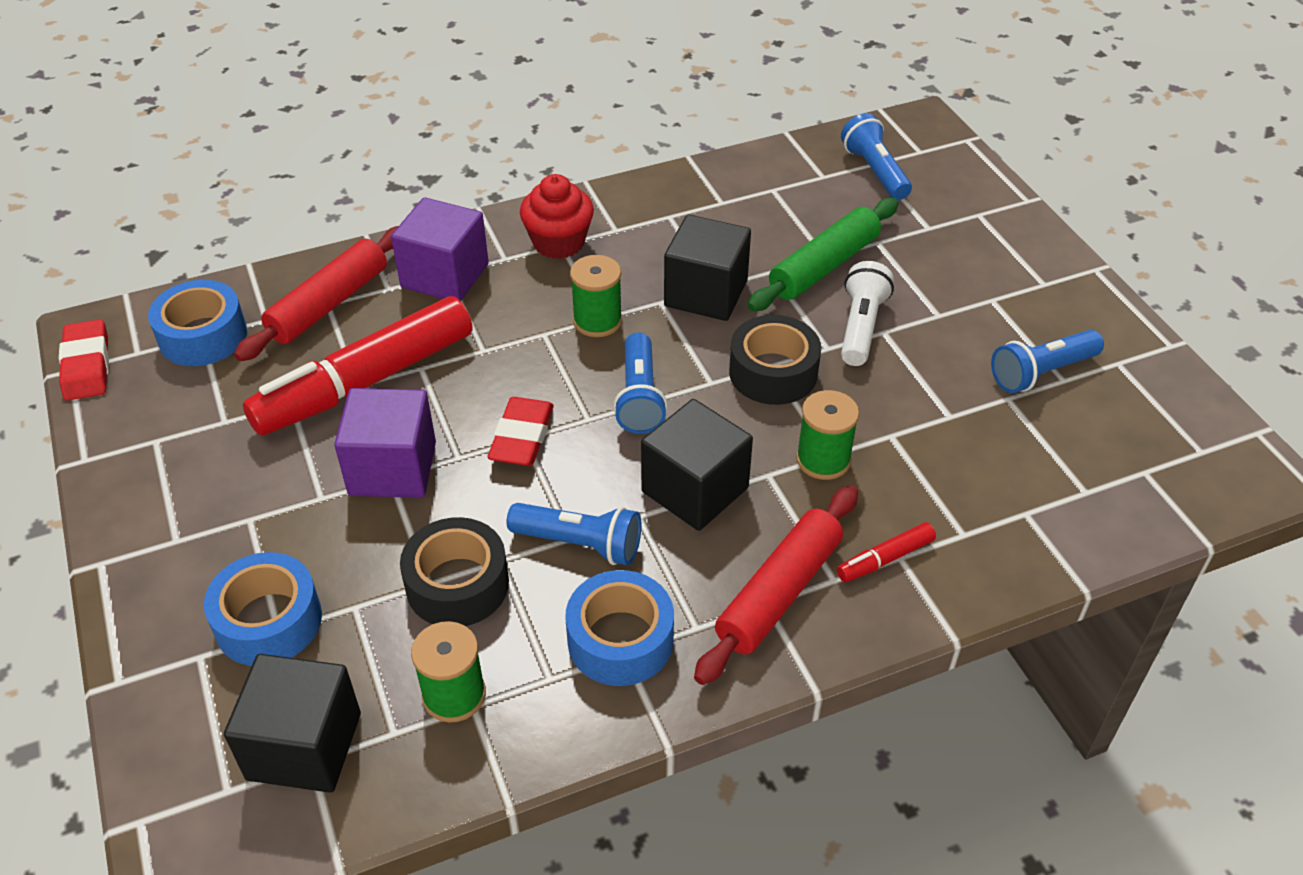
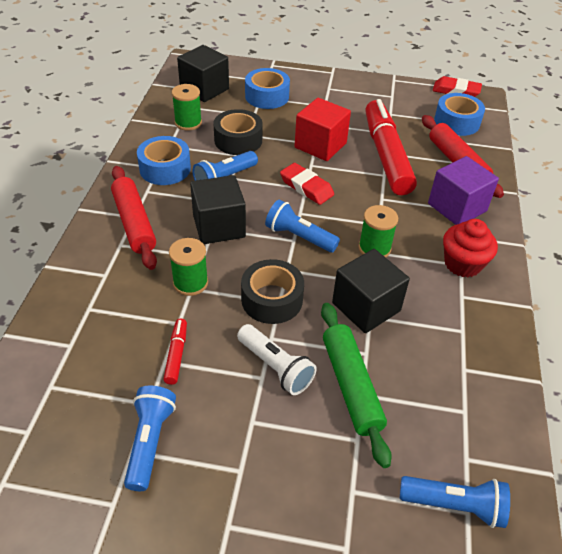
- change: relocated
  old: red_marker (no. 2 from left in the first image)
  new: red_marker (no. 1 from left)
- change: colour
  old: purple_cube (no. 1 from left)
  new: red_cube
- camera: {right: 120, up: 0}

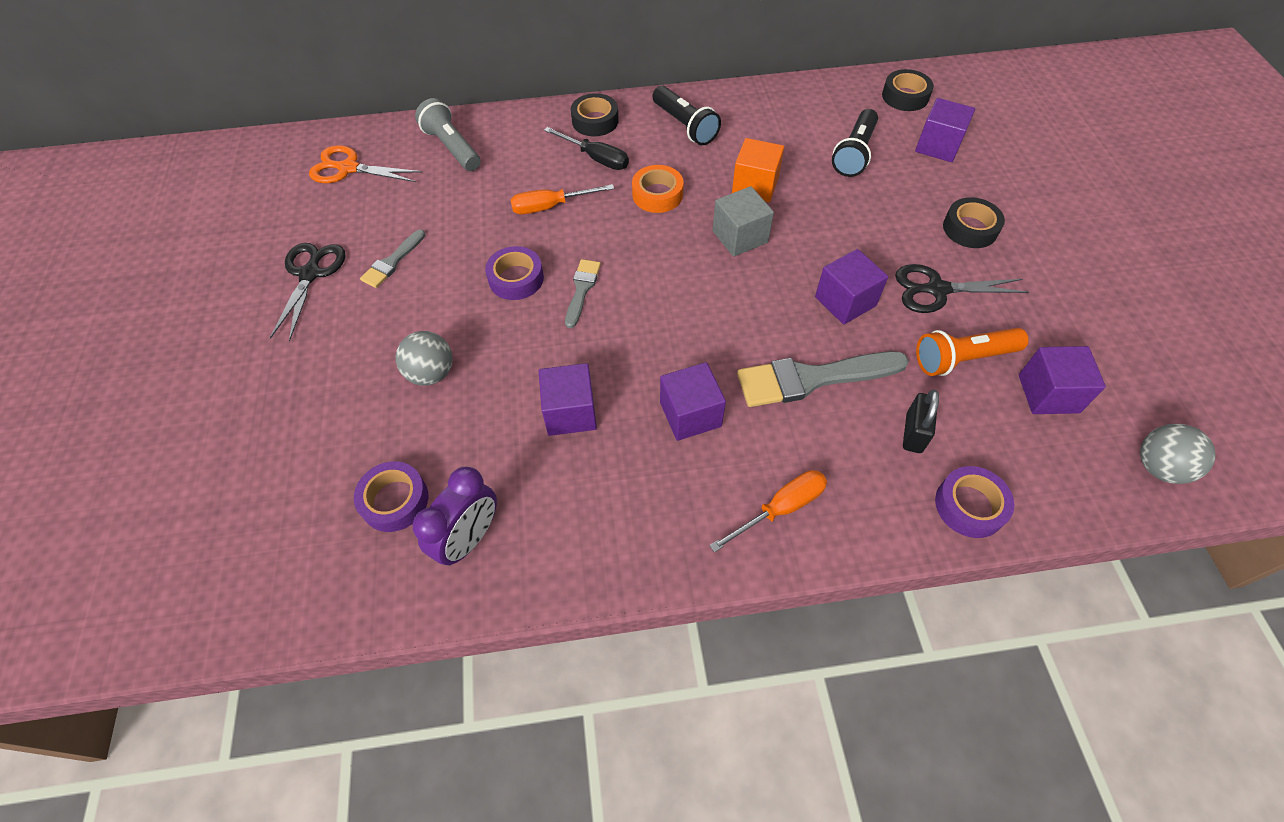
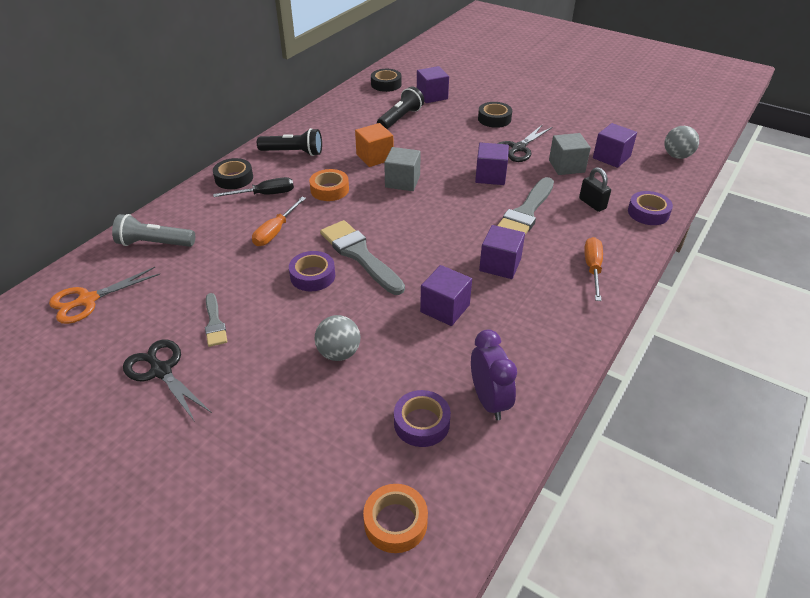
- change: size
  old: grey_brush (no. 2 from left)
  factor: 1.84
- change: appeared
  new: orange_tape (no. 2 from left)
- change: spun
  old: black_flashlight (no. 2 from left)
  degrees: -120
- change: exchanged
  old: orange_flashlight
  new: grey_cube (no. 2 from left)
- camera: {right: -50, up: -15}

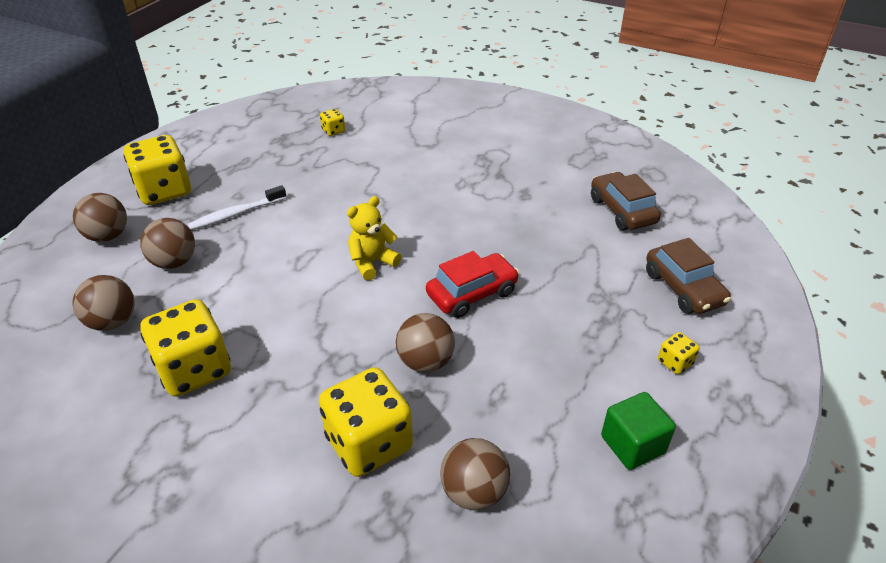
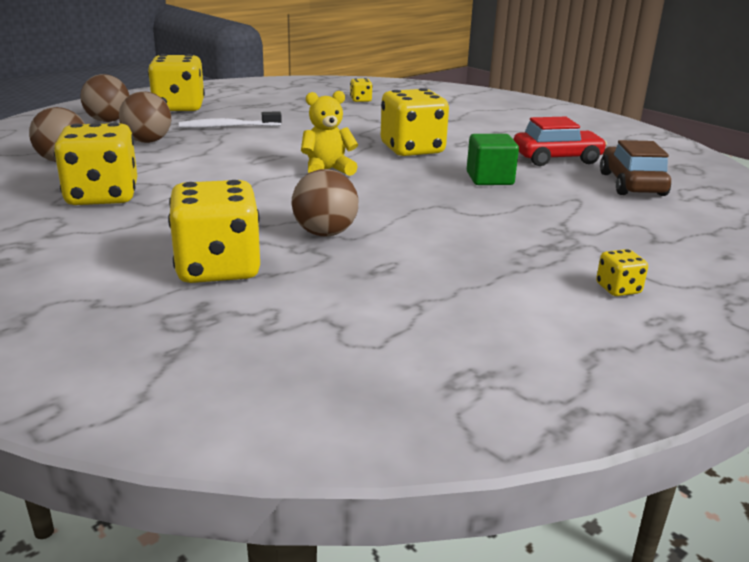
- change: appeared
  new: yellow_dice (no. 5 from left)
- change: relocated
  old: green_cube
- change: relocated
  old: red_car
- change: missing
  old: brown_ball (no. 5 from left)
- change: missing
  old: brown_car (no. 2 from left)
- camera: {right: 20, up: -15}

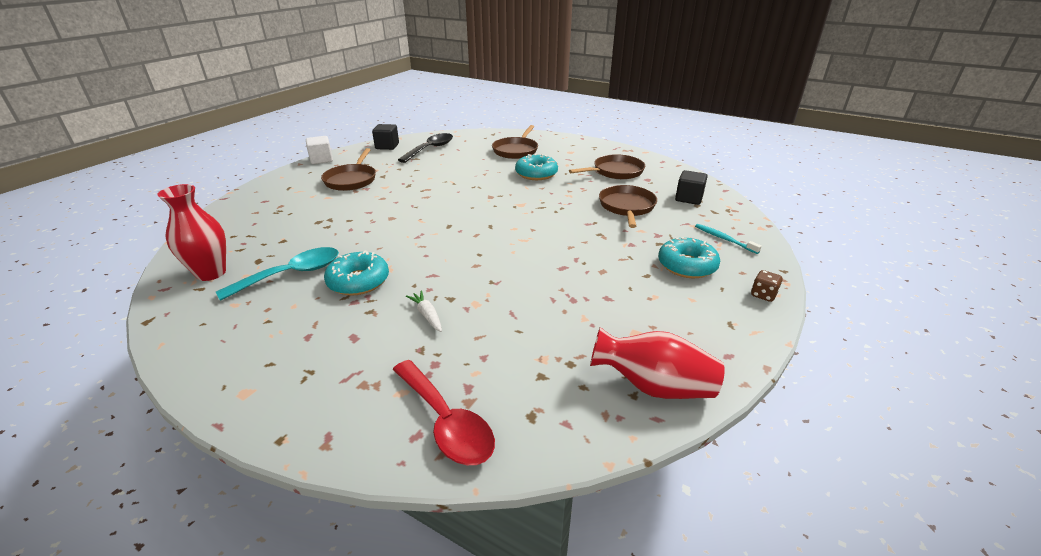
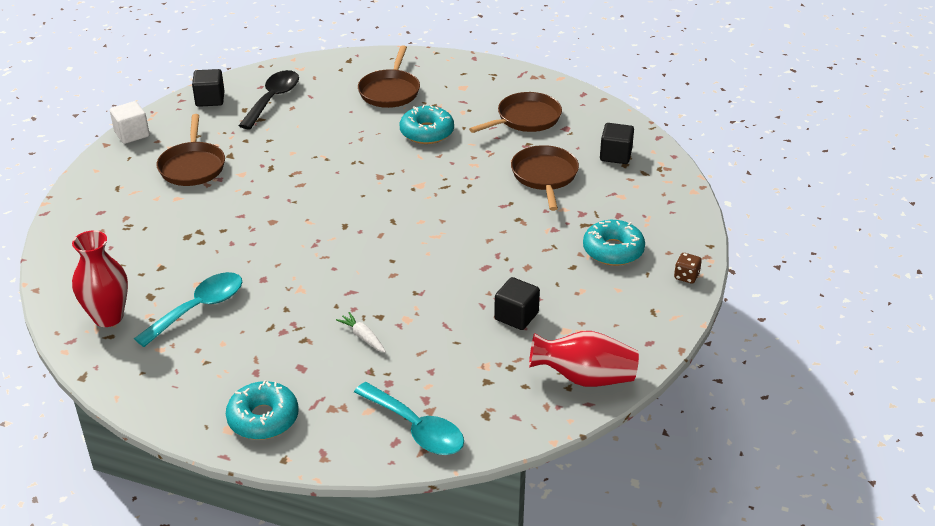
- change: relocated
  old: turquoise_donut (no. 1 from left)
- change: colour
  old: red_spoon
  new: turquoise_spoon (no. 2 from left)
- change: appeared
  new: black_cube (no. 2 from left)
- change: missing
  old: turquoise_toothbrush
- camera: {right: -10, up: 5}

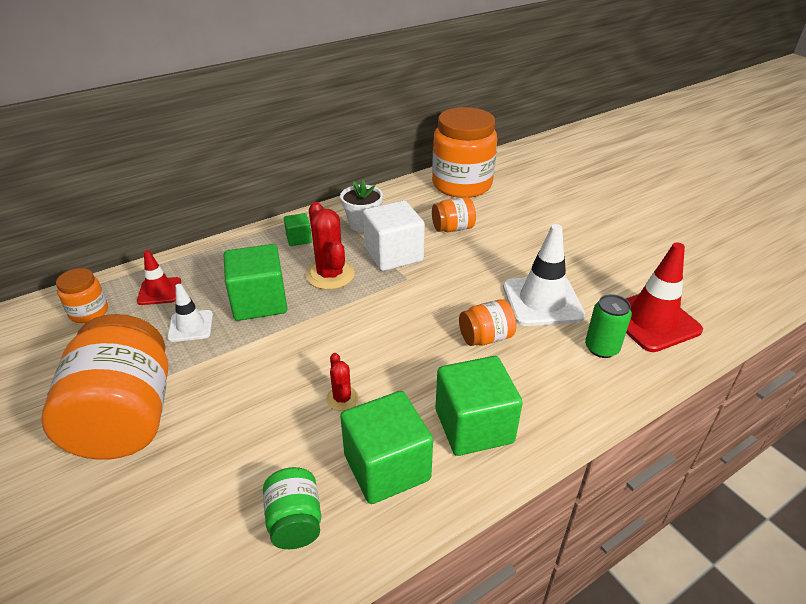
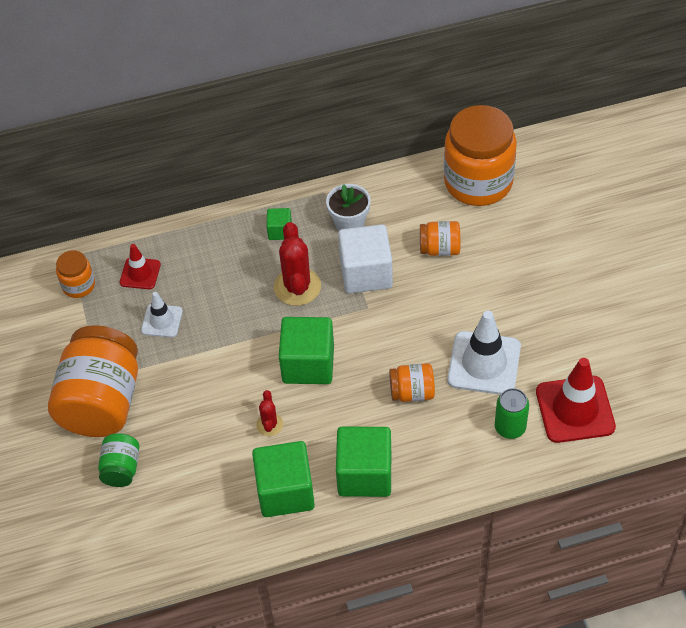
- change: relocated
  old: green_jar
- change: relocated
  old: green_cube (no. 1 from left in the first image)
  new: green_cube (no. 3 from left)
- camera: {right: 20, up: 15}

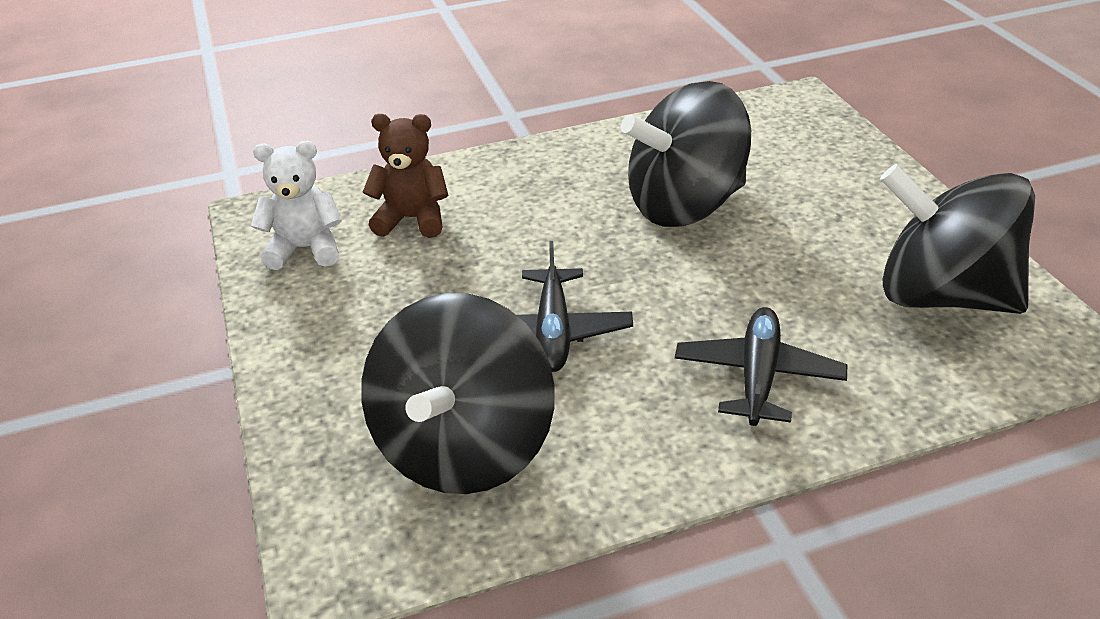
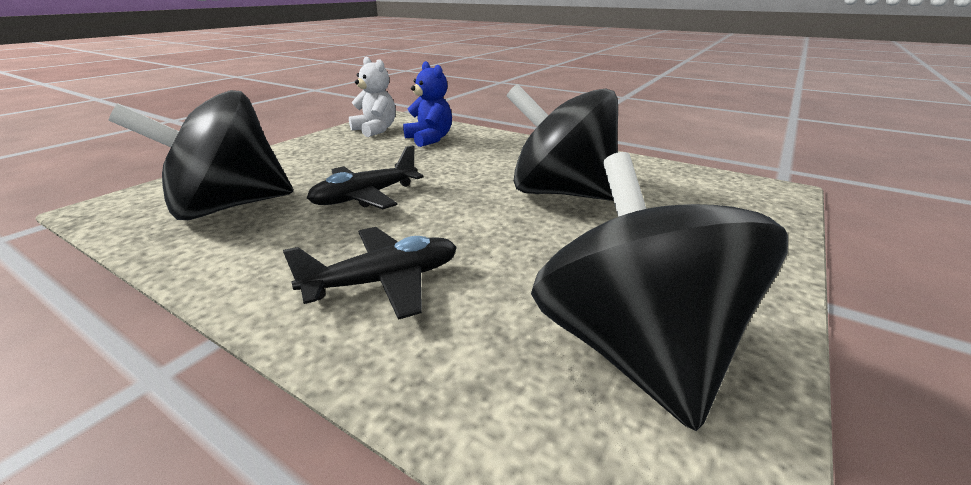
- change: colour
  old: brown_teddy_bear
  new: blue_teddy_bear
- camera: {right: 50, up: -10}

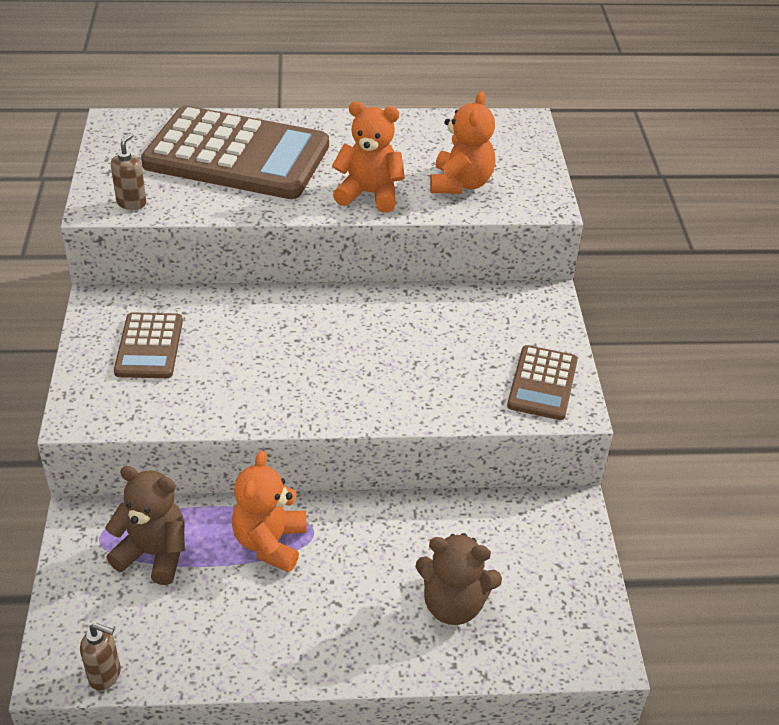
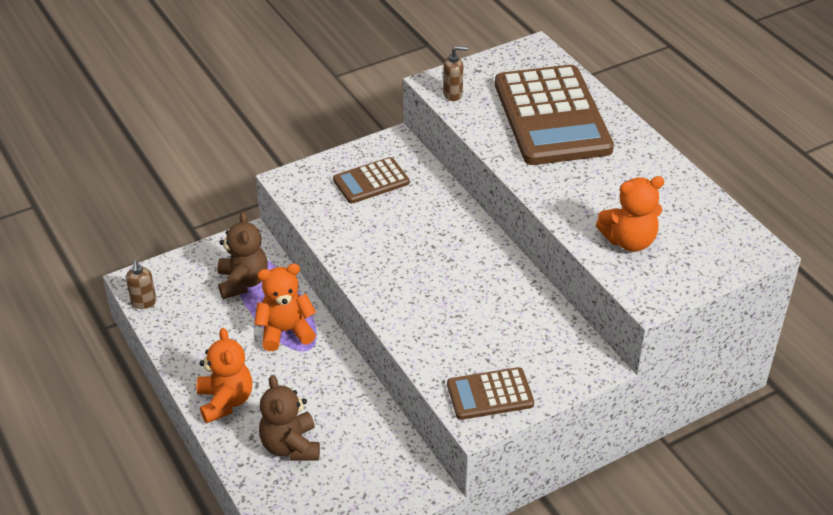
- change: relocated
  old: orange_teddy_bear (no. 2 from left in the first image)
  new: orange_teddy_bear (no. 1 from left)
- camera: {right: 65, up: 0}

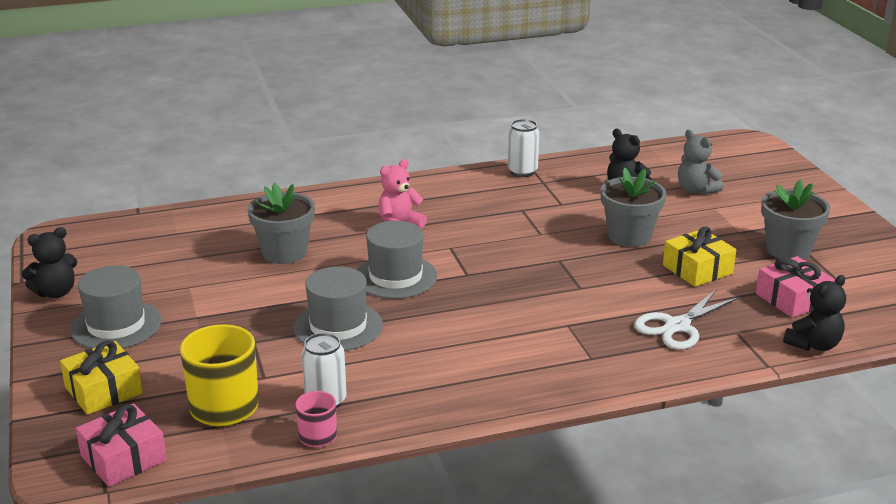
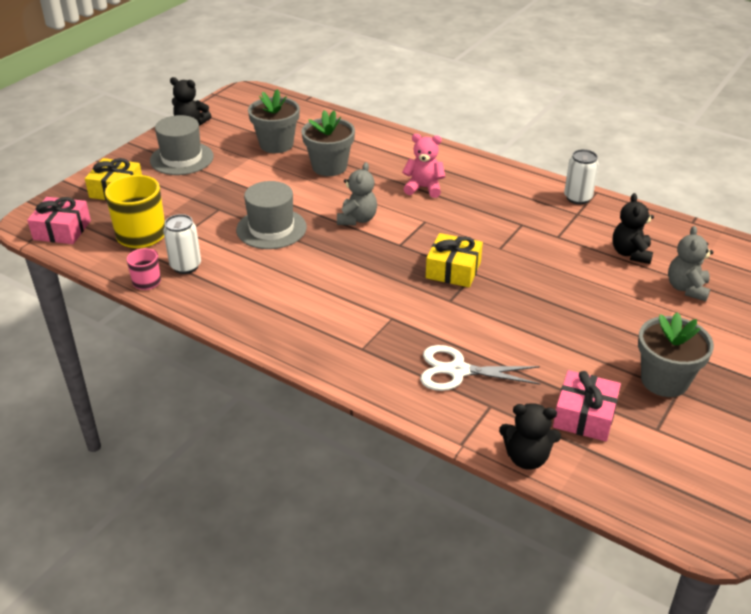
- change: relocated
  old: grey_flower_pot (no. 2 from left in the first image)
  new: grey_flower_pot (no. 1 from left)
- change: exchanged
  old: grey_hat (no. 3 from left)
  new: grey_teddy_bear (no. 1 from left)
- change: relocated
  old: yellow_gift (no. 2 from left)
- camera: {right: 50, up: 10}

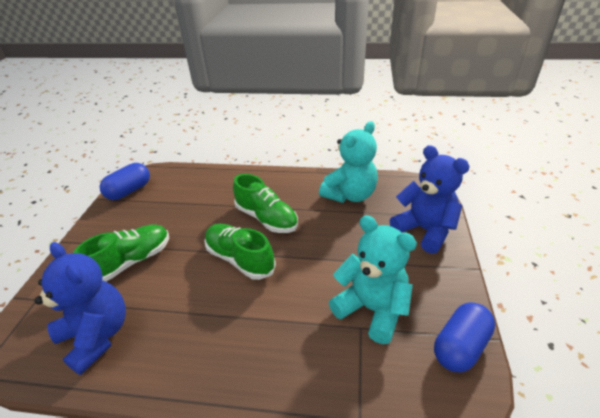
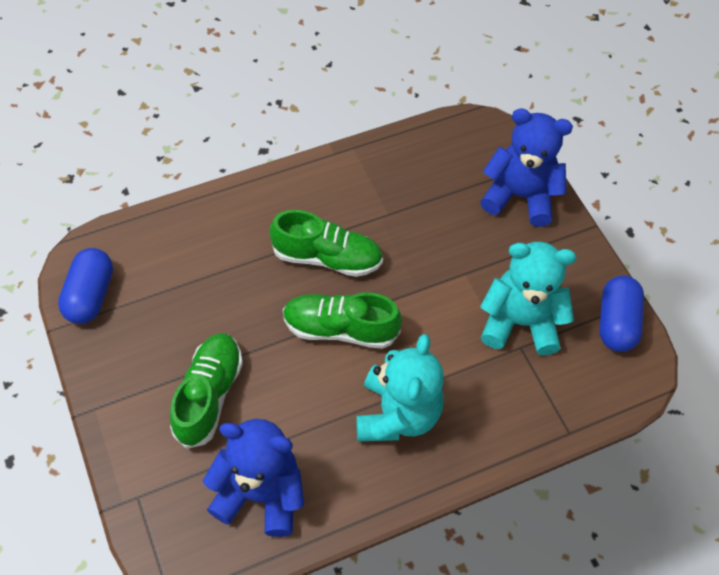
- change: relocated
  old: turquoise_teddy_bear (no. 1 from left)
- camera: {right: -35, up: 20}

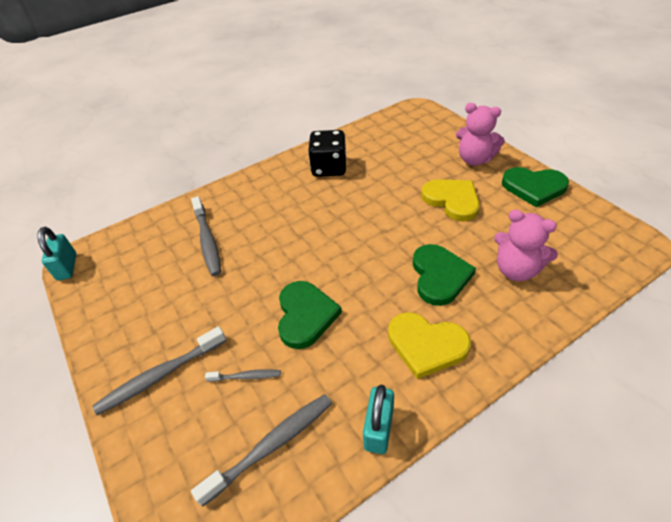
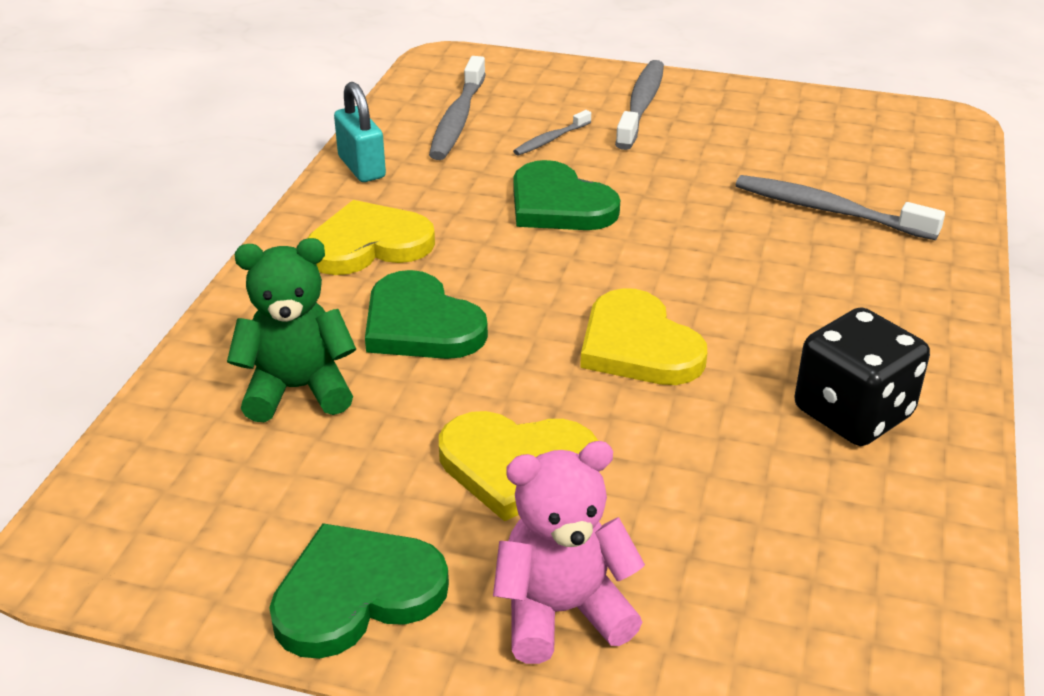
- change: colour
  old: pink_teddy_bear (no. 2 from left)
  new: green_teddy_bear
- change: appeared
  new: yellow_heart (no. 3 from left)
- change: missing
  old: turquoise_padlock (no. 1 from left)
- camera: {right: 135, up: -10}

